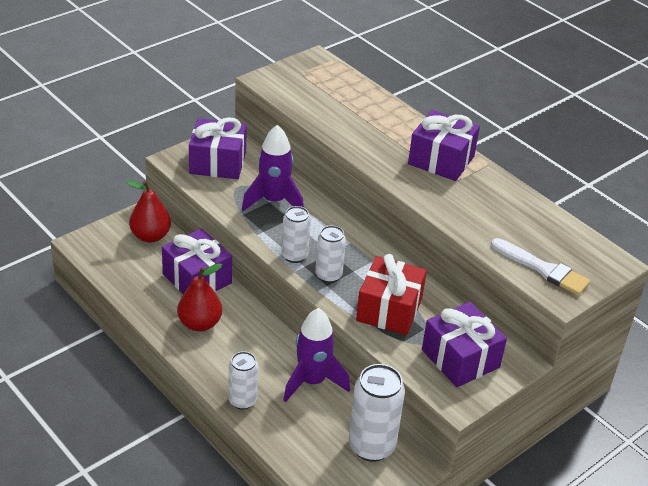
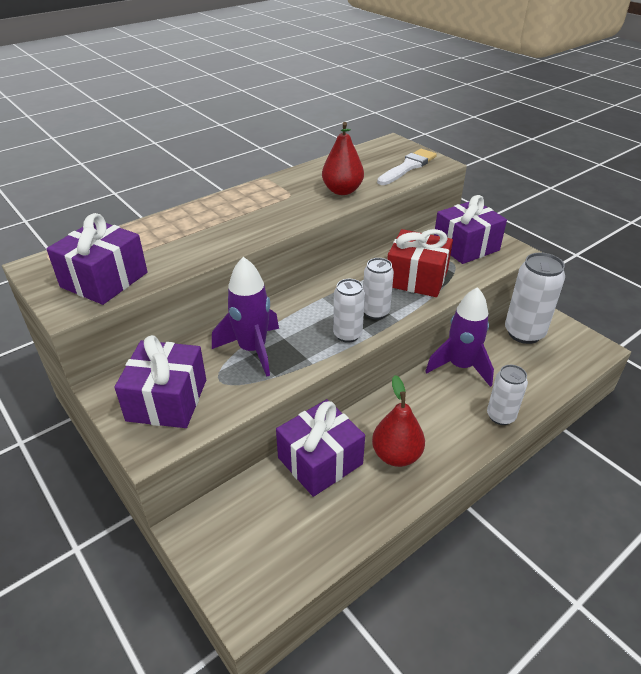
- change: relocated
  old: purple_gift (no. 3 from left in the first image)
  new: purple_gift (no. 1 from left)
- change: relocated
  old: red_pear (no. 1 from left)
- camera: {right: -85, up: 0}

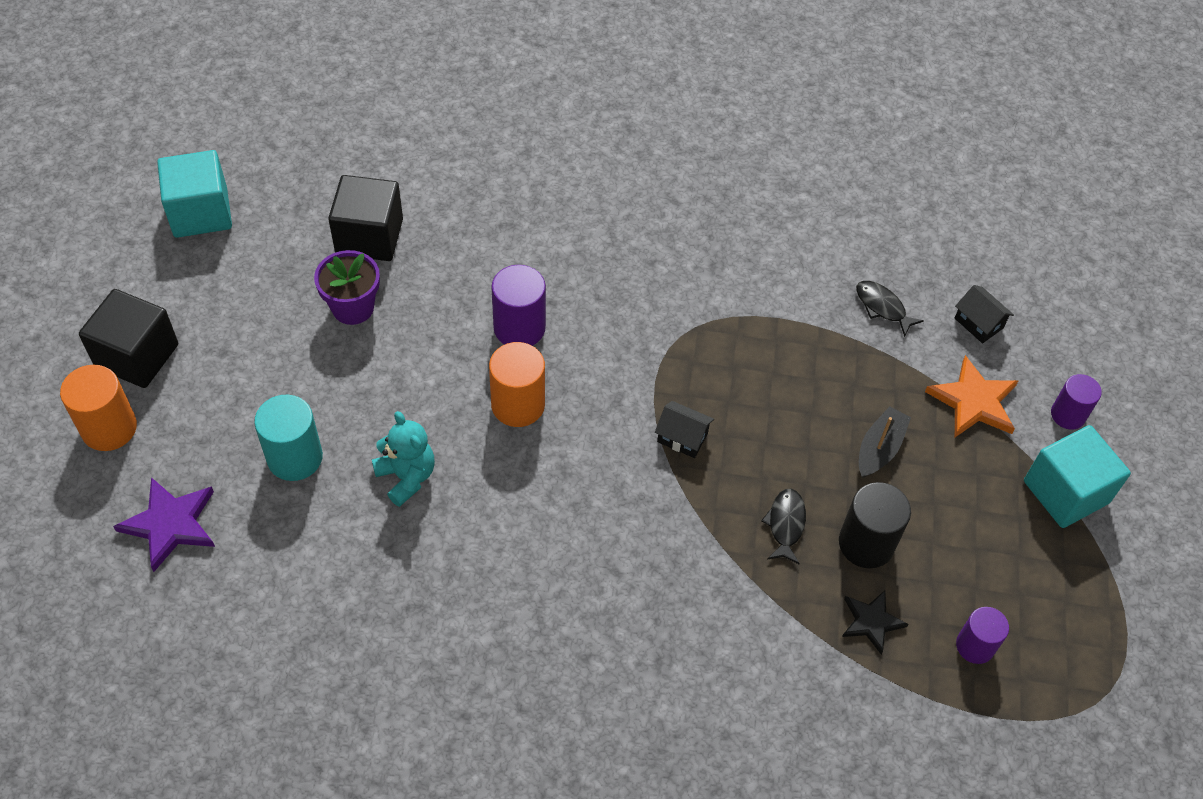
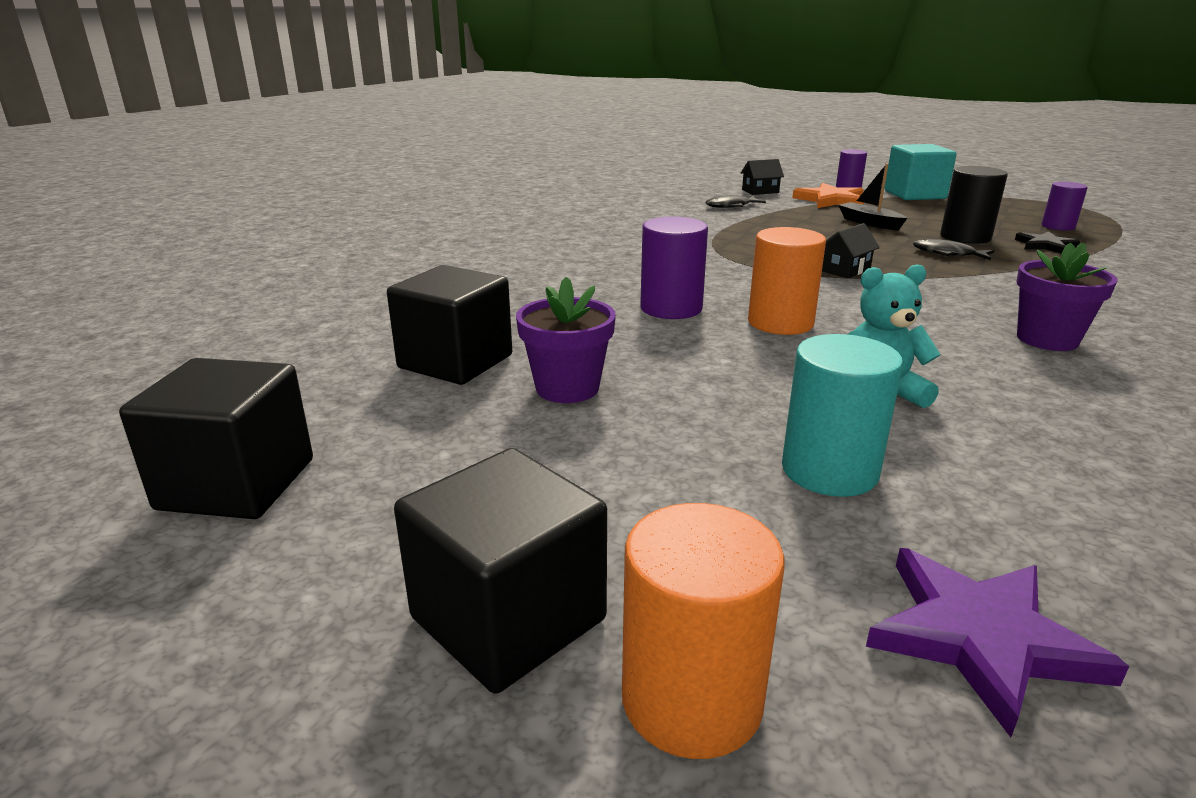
- change: colour
  old: turquoise_cube (no. 1 from left)
  new: black_cube (no. 1 from left)
- change: appeared
  new: purple_flower_pot (no. 2 from left)
- camera: {right: -65, up: -30}

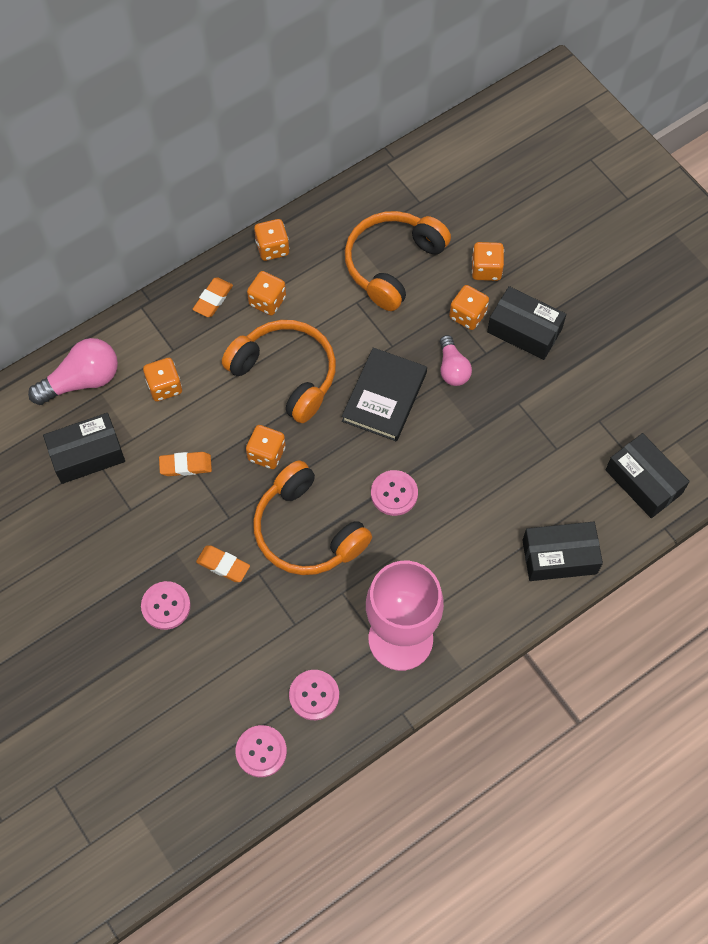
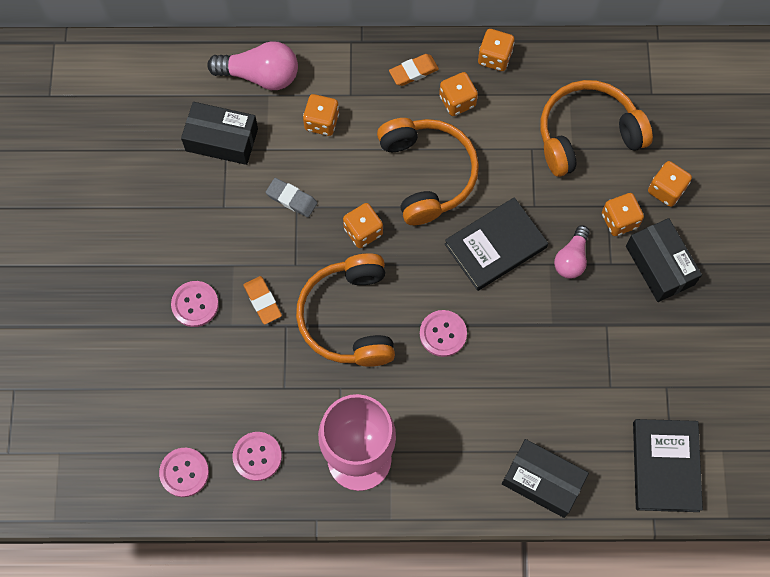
- change: colour
  old: orange_eraser (no. 1 from left)
  new: grey_eraser
- change: exchanged
  old: black_box (no. 4 from left)
  new: black_book (no. 2 from left)
- camera: {right: 35, up: 5}

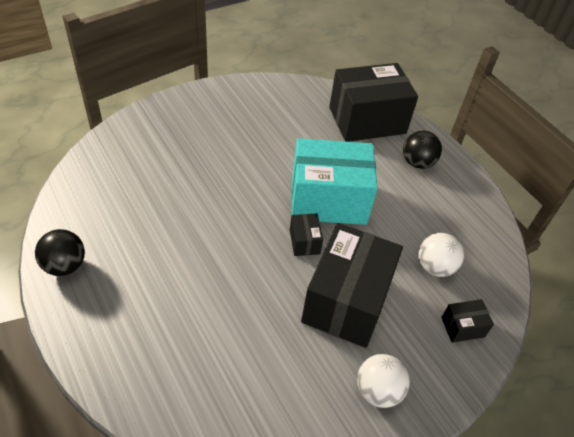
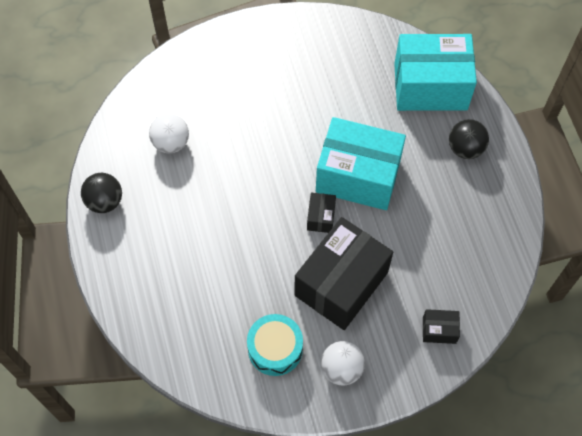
- change: relocated
  old: white_ball (no. 2 from left in the first image)
  new: white_ball (no. 1 from left)
- change: appeared
  new: turquoise_drum
- change: colour
  old: black_box (no. 3 from left)
  new: turquoise_box (no. 2 from left)
- camera: {right: 20, up: 15}

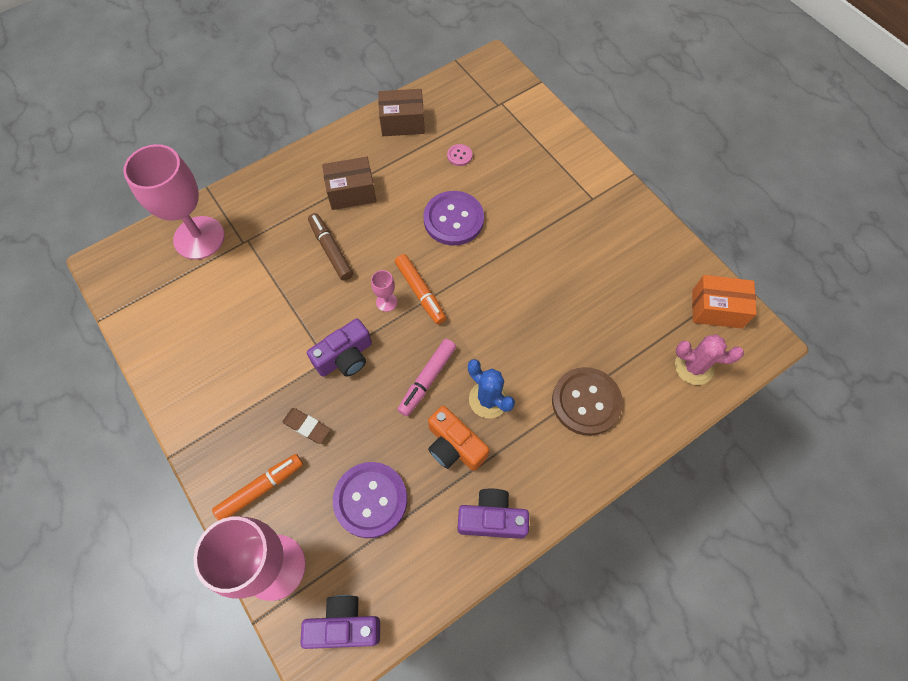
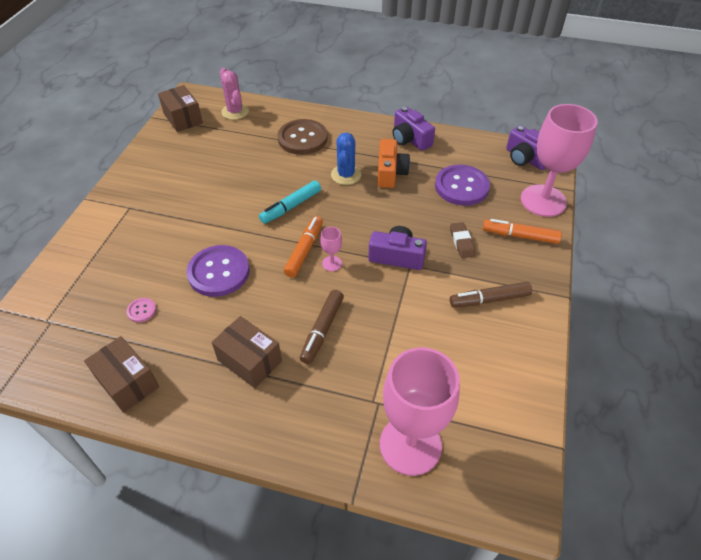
- change: colour
  old: orange_box
  new: brown_box (no. 2 from left)
- change: appeared
  new: turquoise_marker
- change: appeared
  new: brown_marker (no. 2 from left)
- change: missing
  old: pink_marker
- camera: {right: -130, up: -15}

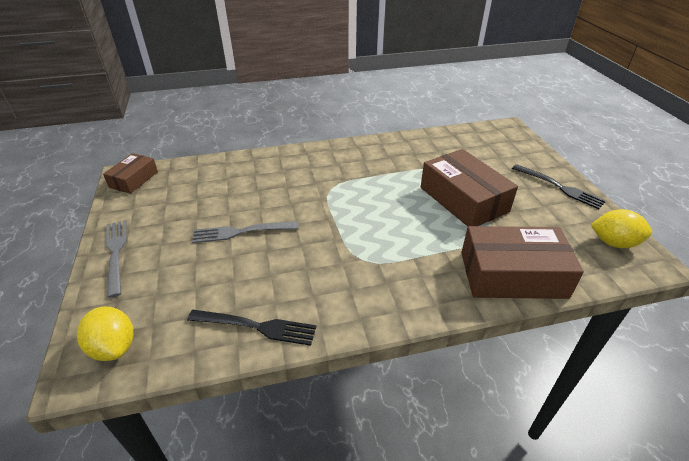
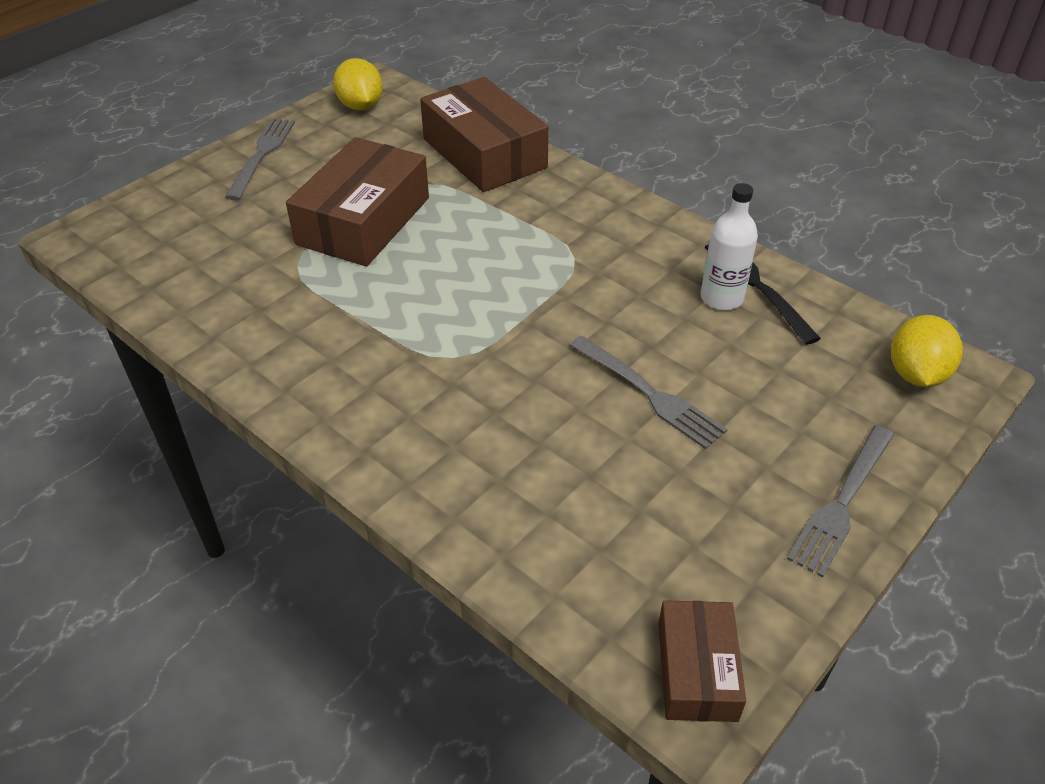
- change: colour
  old: black_fork (no. 2 from left)
  new: grey_fork (no. 1 from left)
- change: spun
  old: brown_box (no. 1 from left in the first image)
  degrees: -75
- change: appeared
  new: white_bottle
- camera: {right: -125, up: 5}

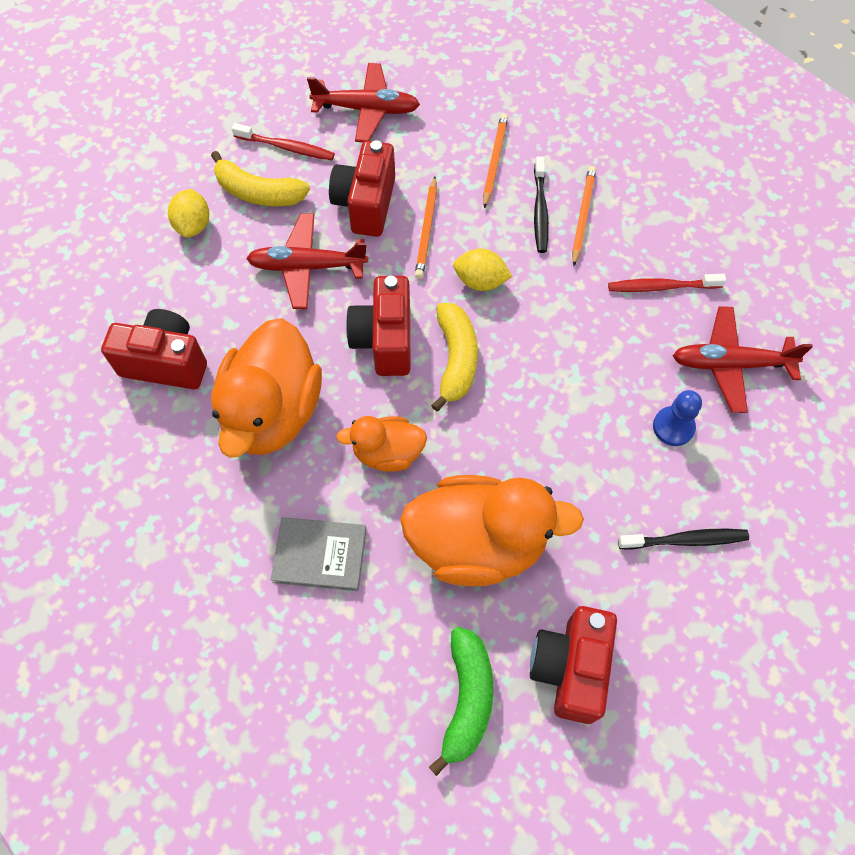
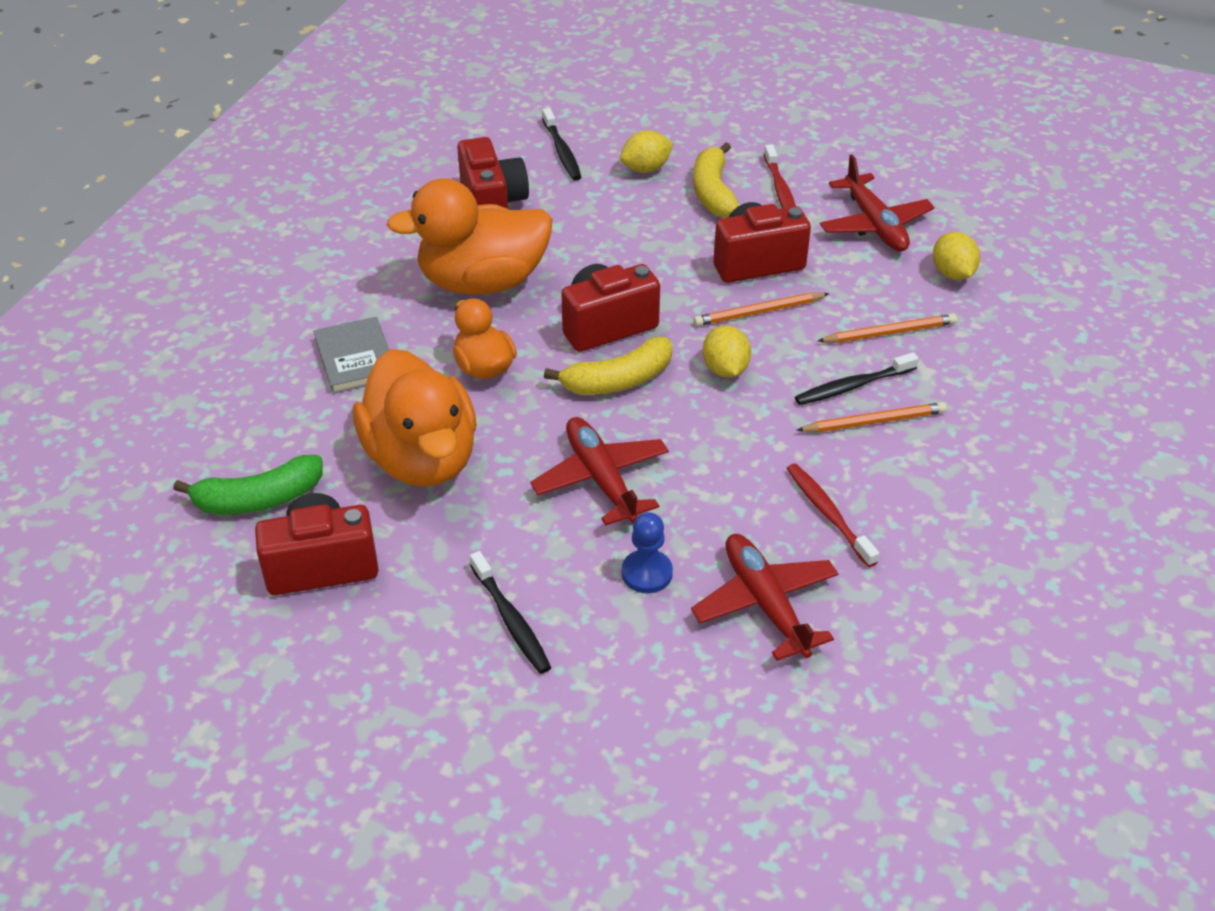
- change: relocated
  old: red_plane (no. 1 from left)
- change: appeared
  new: black_toothbrush (no. 2 from left)
- change: appeared
  new: yellow_lemon (no. 3 from left)
- camera: {right: 65, up: -20}

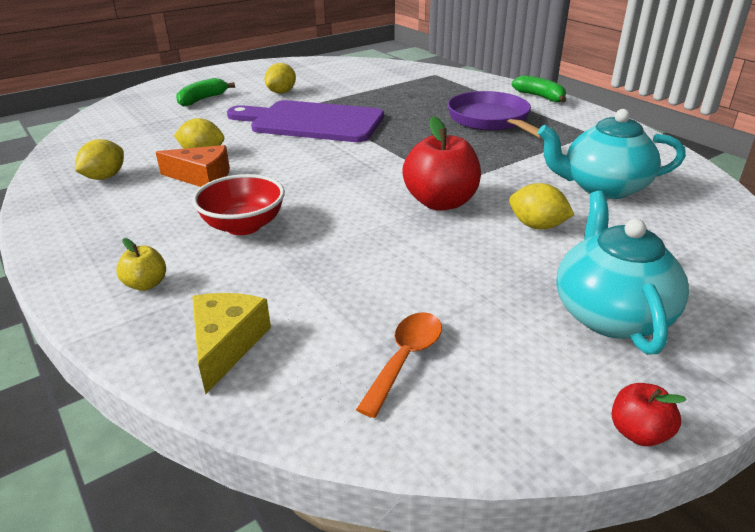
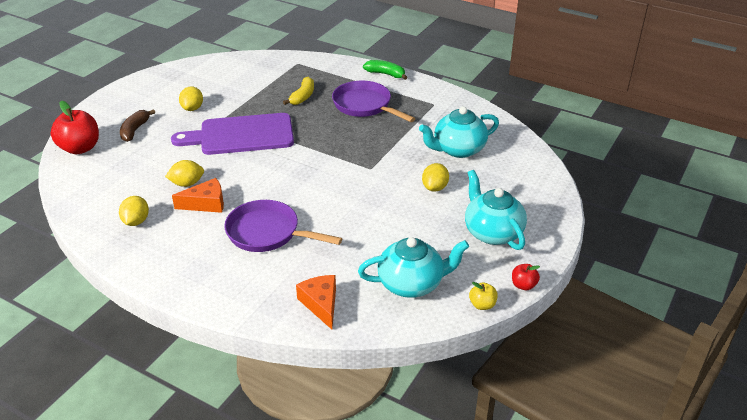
- change: relocated
  old: red_apple (no. 1 from left)
- change: colour
  old: green_banana (no. 1 from left)
  new: brown_banana
- change: exchanged
  old: red_bowl
  new: purple_pan (no. 1 from left)
- change: appeared
  new: yellow_banana
- change: colour
  old: yellow_cheese
  new: orange_cheese (no. 2 from left)
- change: exchanged
  old: orange_spoon
  new: turquoise_teapot (no. 1 from left)
- change: spun
  old: yellow_lemon (no. 4 from left)
  degrees: -75
- change: relocated
  old: yellow_apple
- camera: {right: -25, up: 5}

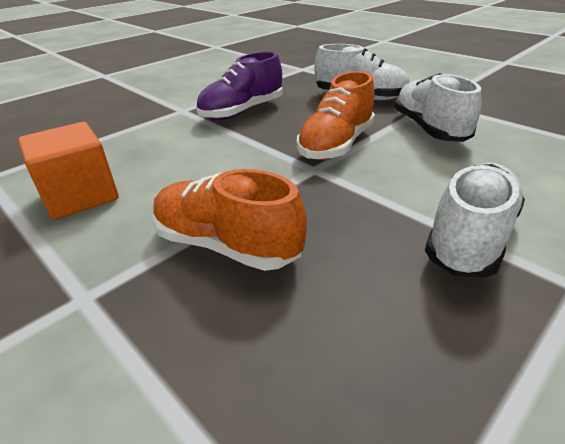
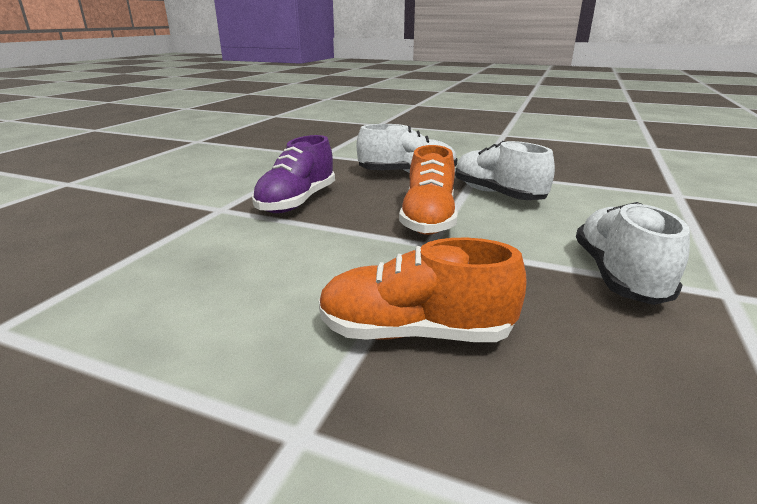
- change: missing
  old: orange_cube
- camera: {right: -25, up: -10}

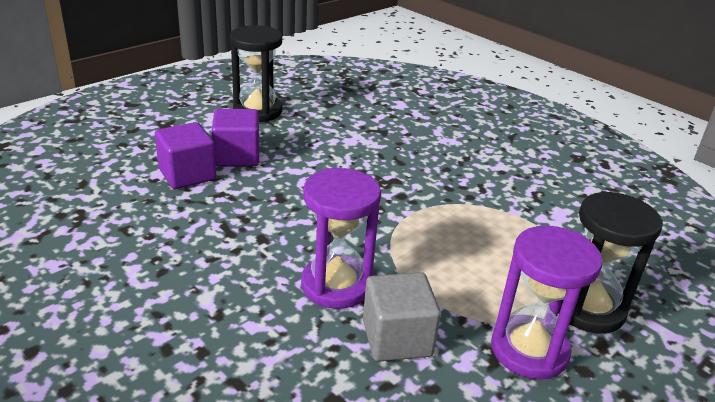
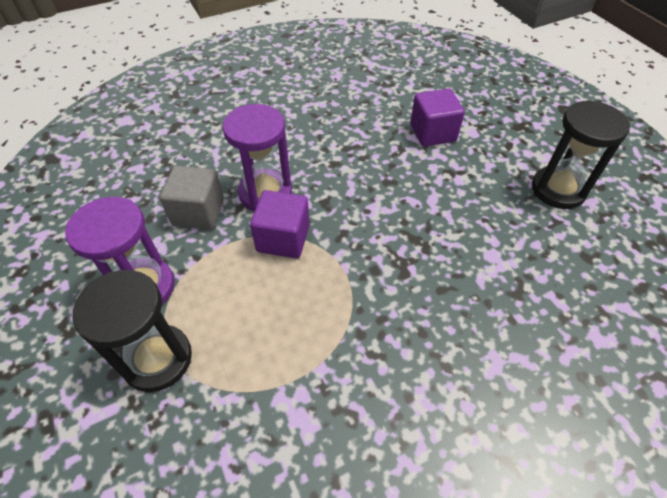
- change: relocated
  old: purple_cube (no. 2 from left in the first image)
  new: purple_cube (no. 1 from left)
- camera: {right: 110, up: 20}

